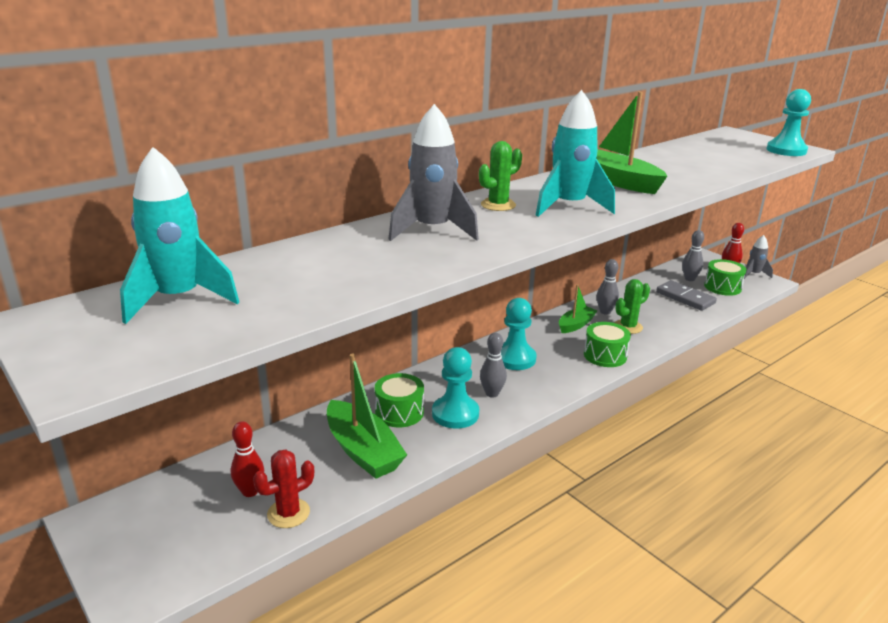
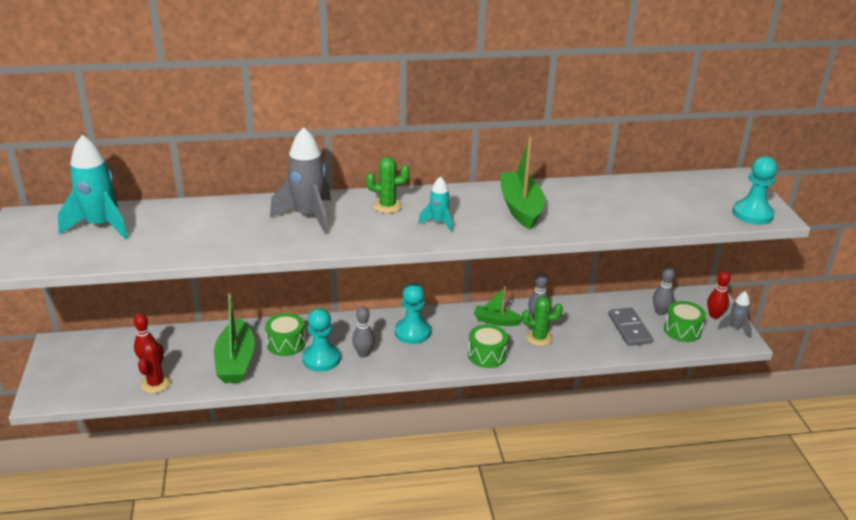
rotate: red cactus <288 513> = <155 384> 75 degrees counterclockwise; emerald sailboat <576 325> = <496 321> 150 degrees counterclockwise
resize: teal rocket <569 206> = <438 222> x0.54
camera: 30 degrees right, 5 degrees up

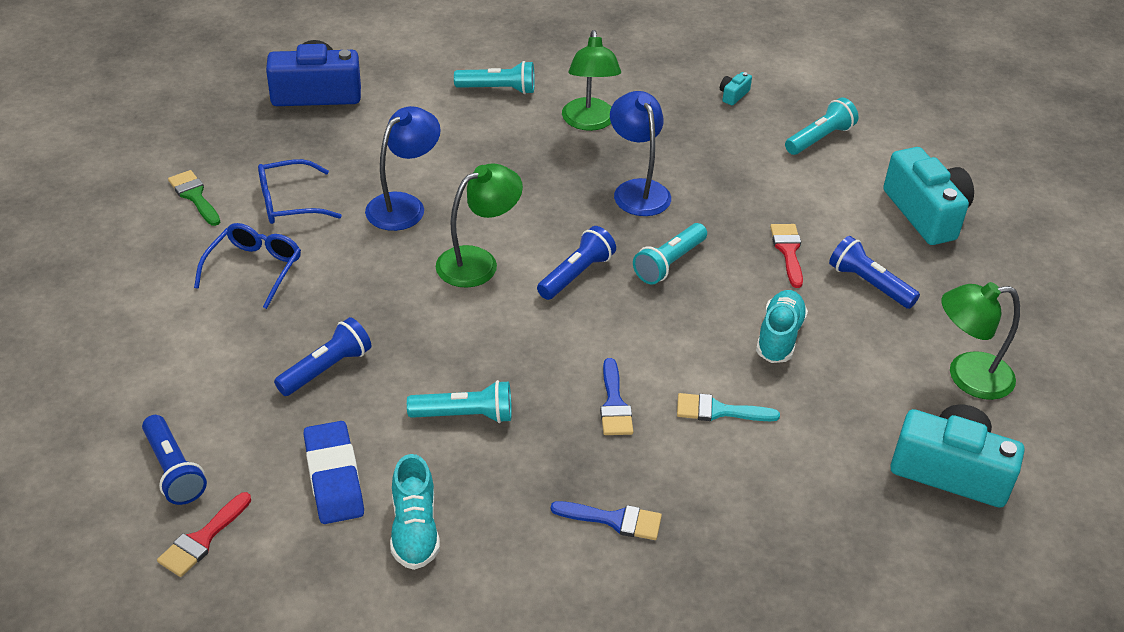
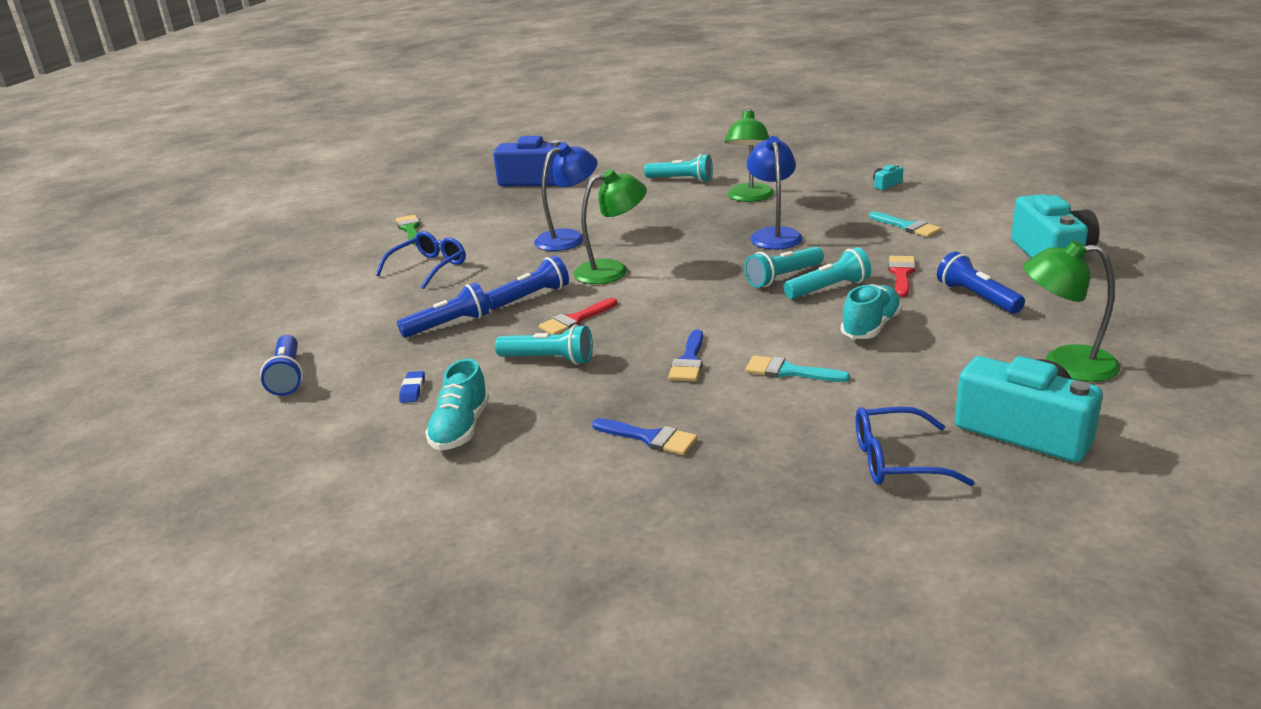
insert: teal paint brush <907 226>
move: blue torch <576 274> to <530 297>; red paint brush <202 539> to <575 320>; teal torch <819 138> to <828 289>; blue spectacles <289 202> to <896 460>
resize: blue pencil eraser <333 477> = <412 390> x0.45
camera: 20 degrees right, 15 degrees down

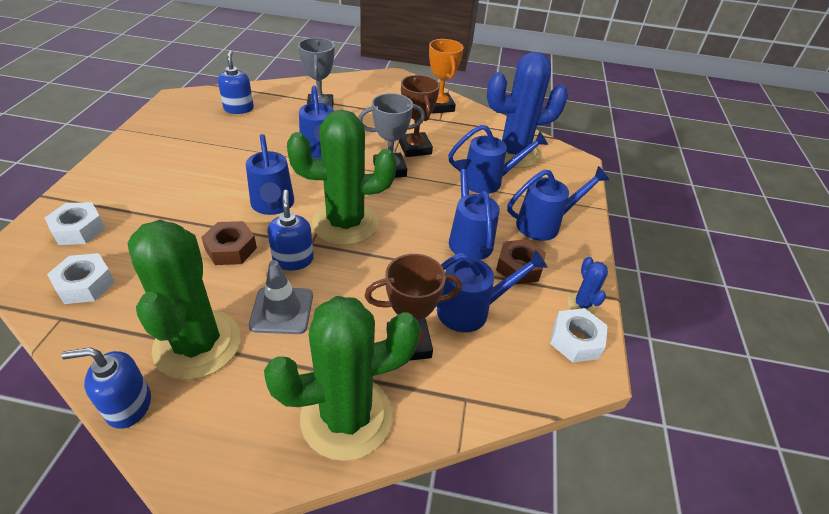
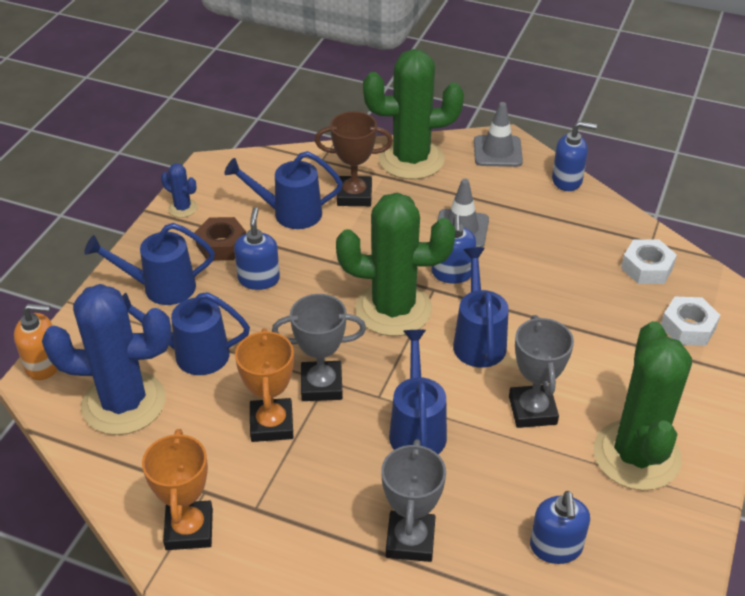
delete: dark brown nut <231 249>; snow-white nut <576 340>
insert: orange-coloured soap dispenser <44 364>; gray traffic cone <497 151>; gray prize cup <532 410>
move: emerald cactus <197 344> to <636 455>
replace: blue sprinkling can <468 238> to blue soap dispenser <259 279>
recolor: dark brown prize cup <415 148> to orange-coloured prize cup <271 424>
rotate: blue cactus <582 304> = <183 208> 60 degrees counterclockwise
camera: 165 degrees left, 0 degrees up

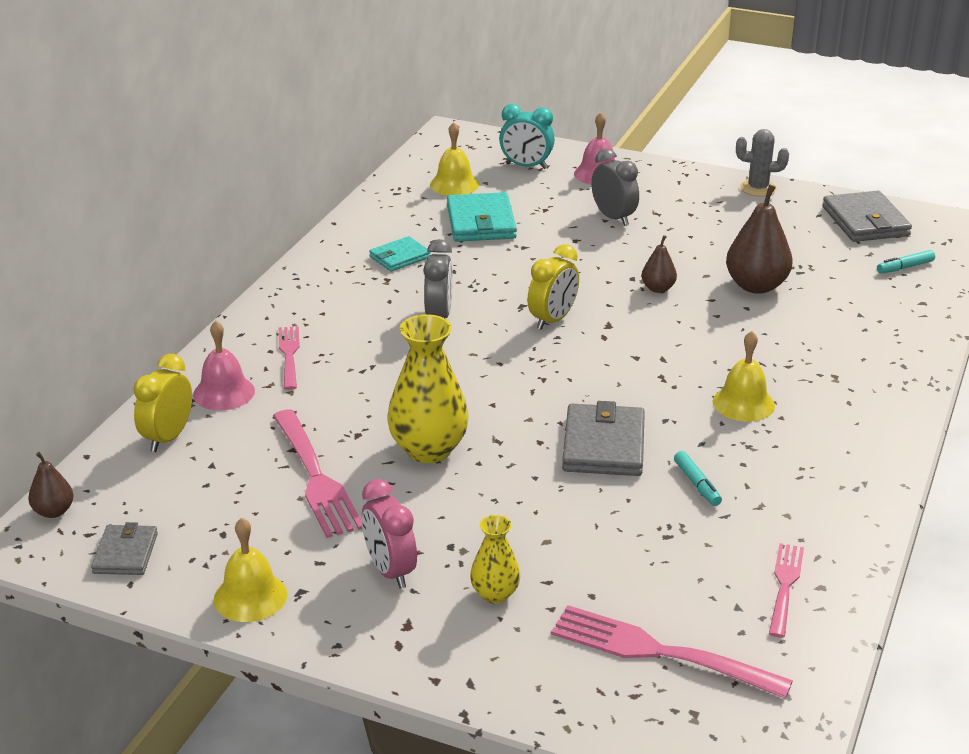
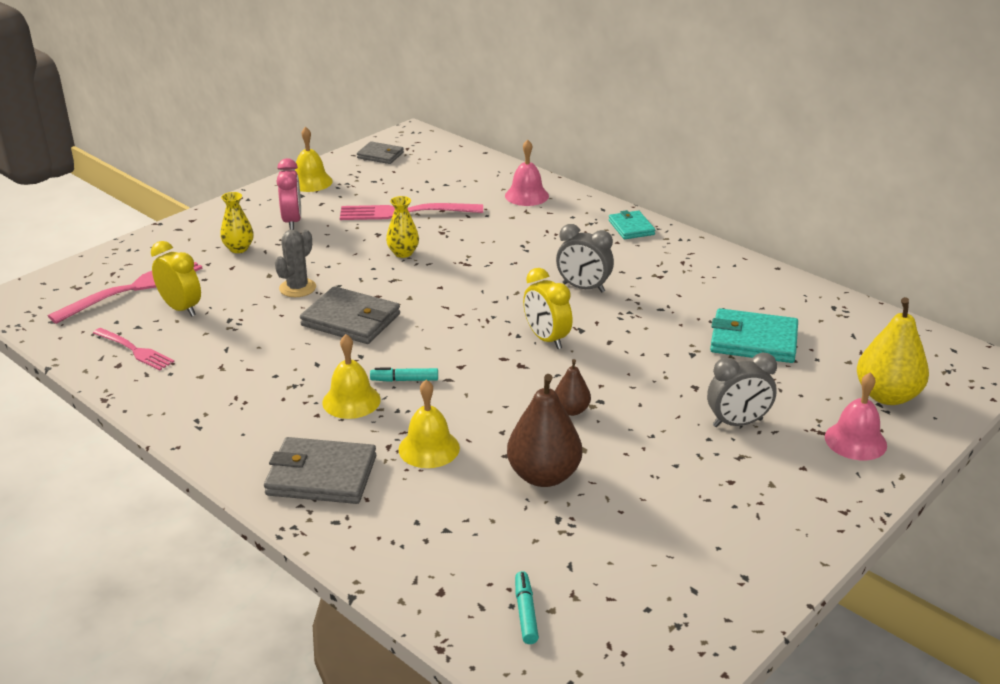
delete: dark brown pear fruit <53 511>; rosy fork <289 355>
move: golden clock <168 438> to <181 308>; gray billfold <865 221> to <321 476>; gray cactus <758 188> to <297 288>; teal marker pen <697 484> to <404 380>; golden bell <454 184> to <429 448>; teal billfold <400 257> to <631 227>
replace: teal clock <526 166> to golden pear fruit <887 396>
rotate: rosy clock <390 571> = <292 221> 90 degrees clockwise
resize: golden tall vase <428 449> = <403 253> x0.55
camera: 110 degrees right, 0 degrees up

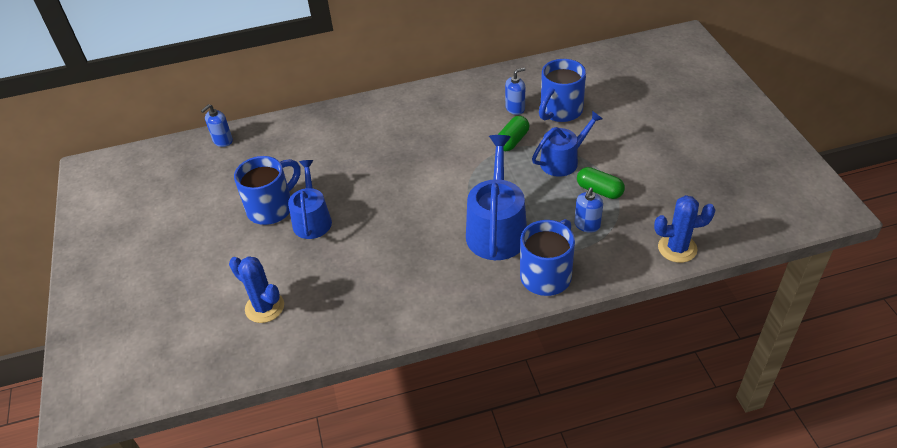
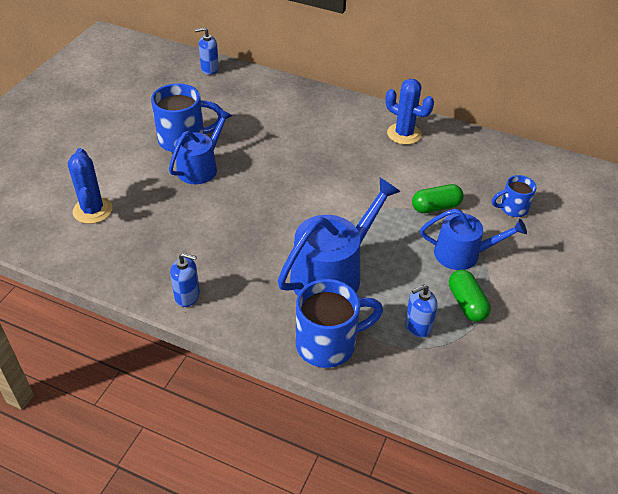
move: blue soap dispenser <515 108> to <187 296>; blue cactus <677 248> to <404 134>
resize: blue tea mug <560 111> = <512 208> x0.57
camera: 35 degrees right, 0 degrees up

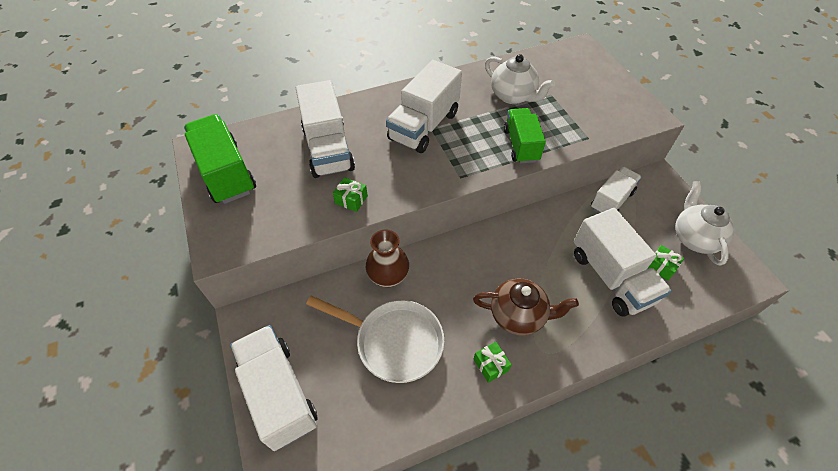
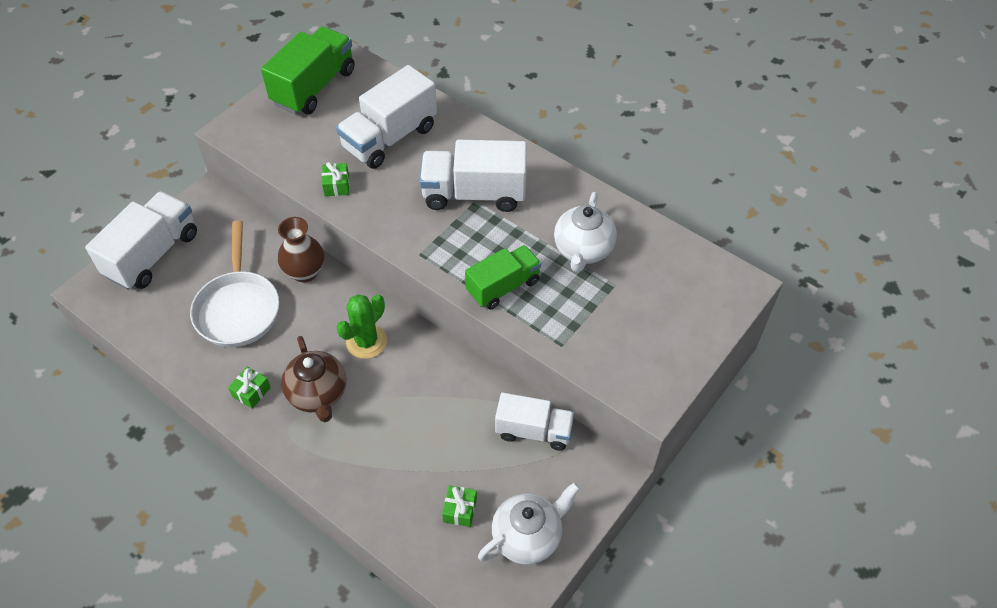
delete: snow-white toy truck <611 277>
insert: emerald cactus <366 342>
camera: 60 degrees right, 0 degrees up

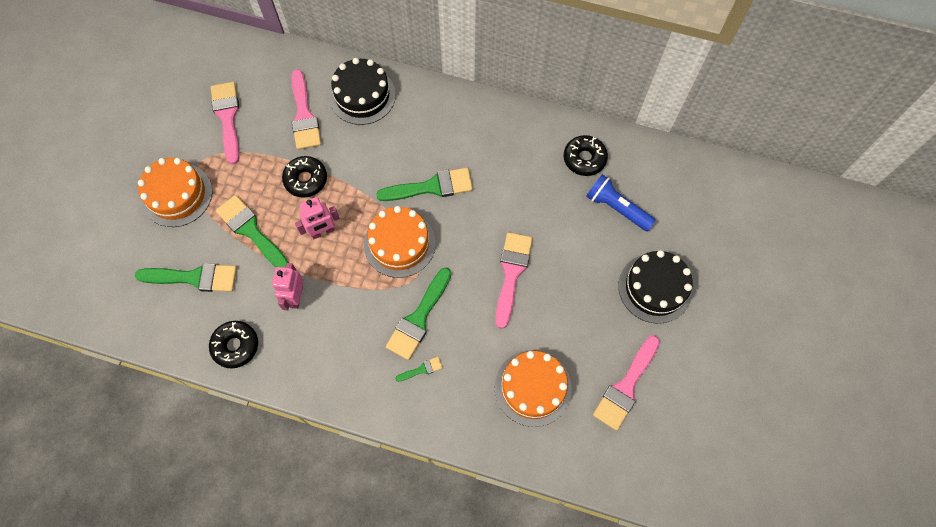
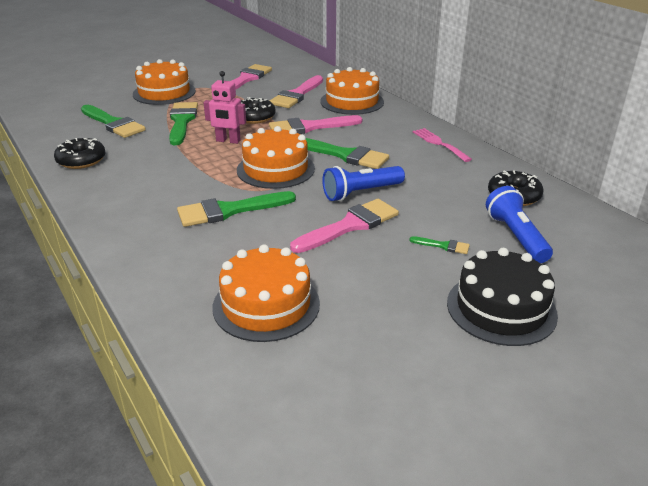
delete: rosy toy robot <296 297>
insert: blue torch <361 192>; rosy fork <439 143>
move: rosy paint brush <626 386> to <309 127>; emerald paint brush <421 369> to <443 246>
recolor: black gateau <362 95> to orange-coloured gateau <352 101>
camera: 40 degrees right, 35 degrees down

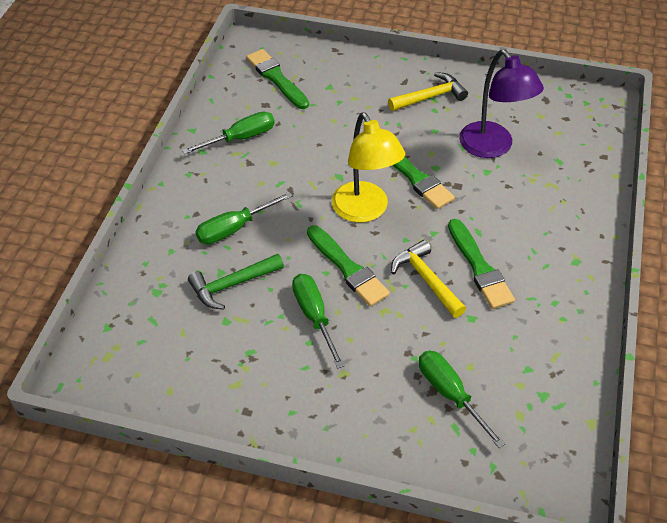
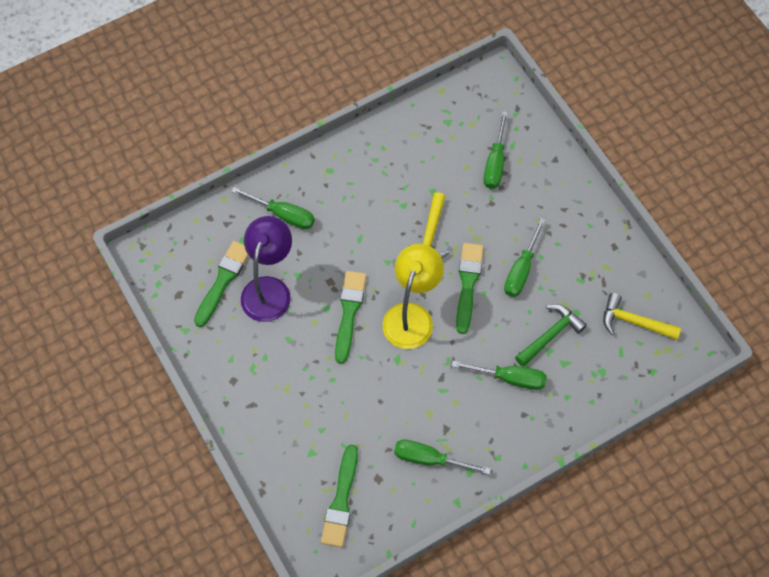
insert: emerald hand screwdriver <283 214>
move: emerald paint brush <479 267> to <223 281>; golden carpenter's hammer <430 97> to <633 322>
rotate: emerald carpenter's hammer <232 285> = <550 335> 60 degrees counterclockwise
camera: 135 degrees left, 15 degrees up

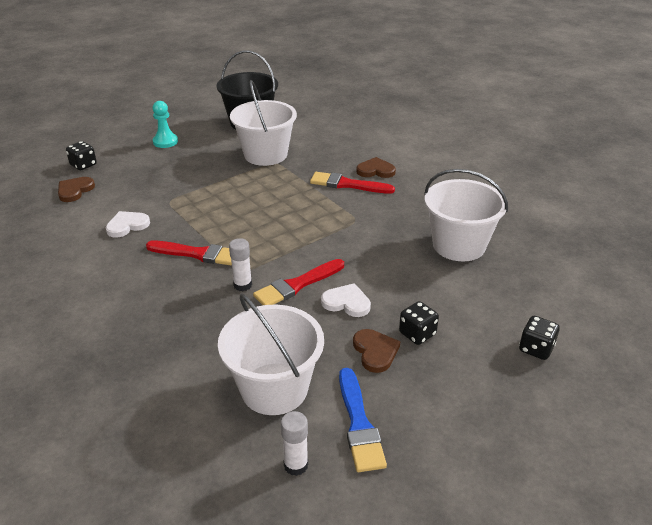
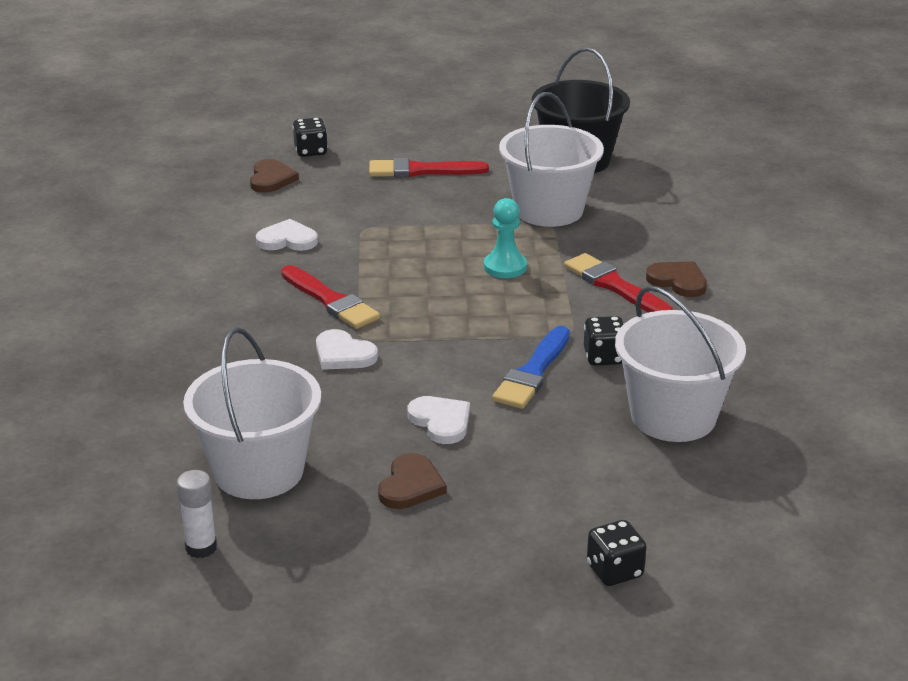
move: red paint brush <297 285> to <421 171>; teal chess pawn <165 142> to <505 267>; blue paint brush <359 424> to <533 372>; black game die <417 334> to <604 357>
replace: snow-white glue stick <242 285> to snow-white heart <343 354>
rotate: dark brown heart <75 190> = <271 179> 120 degrees clockwise
camera: 35 degrees right, 5 degrees down

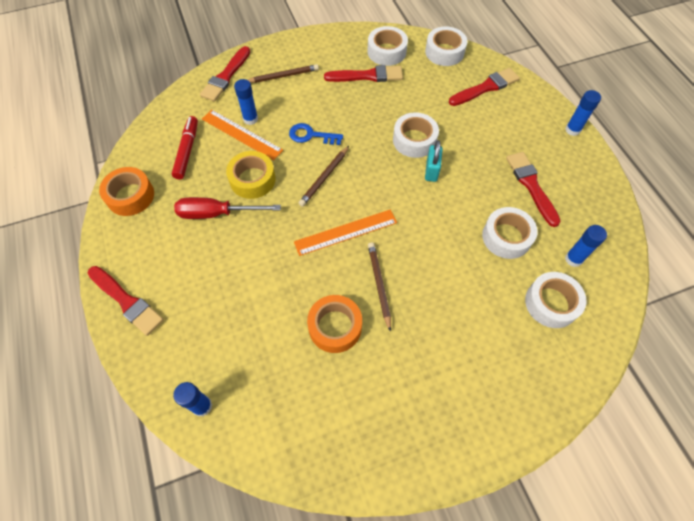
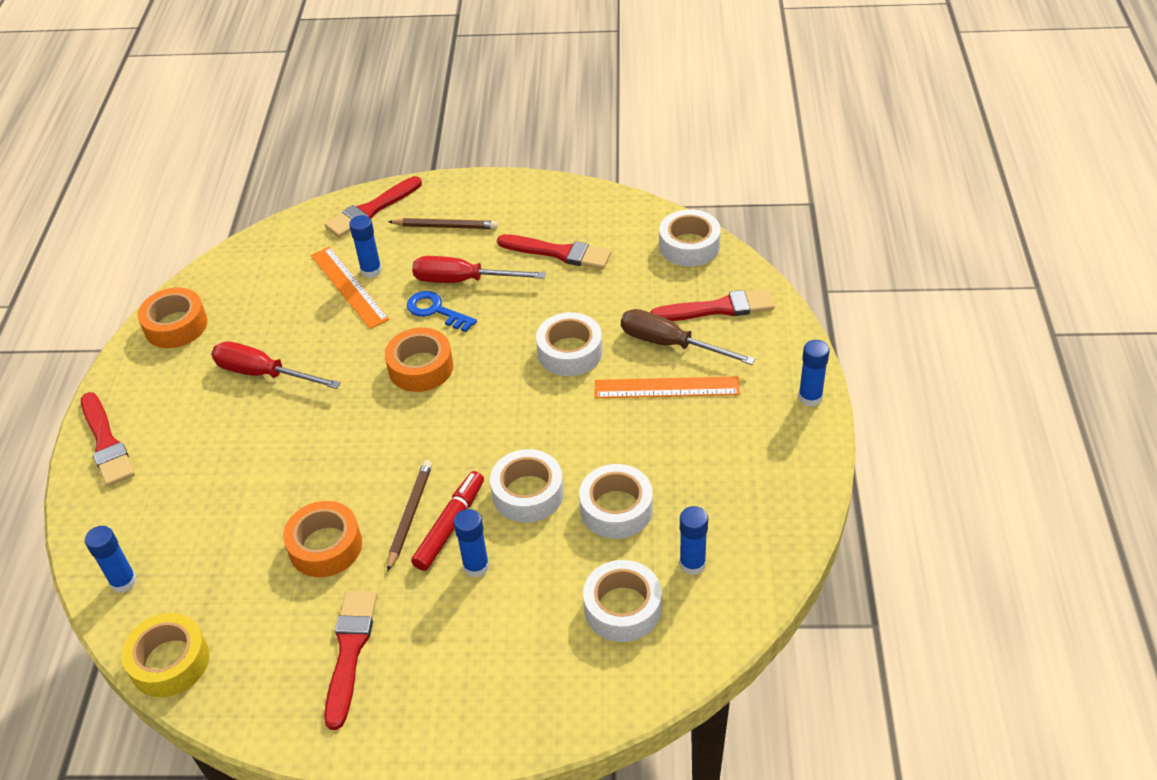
delete: teal lock <431 171>
insert: red hand screwdriver <463 280>; blue glue stick <476 566>; dark brown hand screwdriver <670 344>
move: golden sticky tape <252 179> to <170 662>; red paint brush <531 186> to <350 652>; red marker pen <187 151> to <450 525>; snow-white sticky tape <386 52> to <528 493>; orange-coloured straightedge <346 232> to <666 388>
replace: dark brown pencil <324 178> to orange-coloured sticky tape <421 367>
camera: 25 degrees right, 15 degrees down

